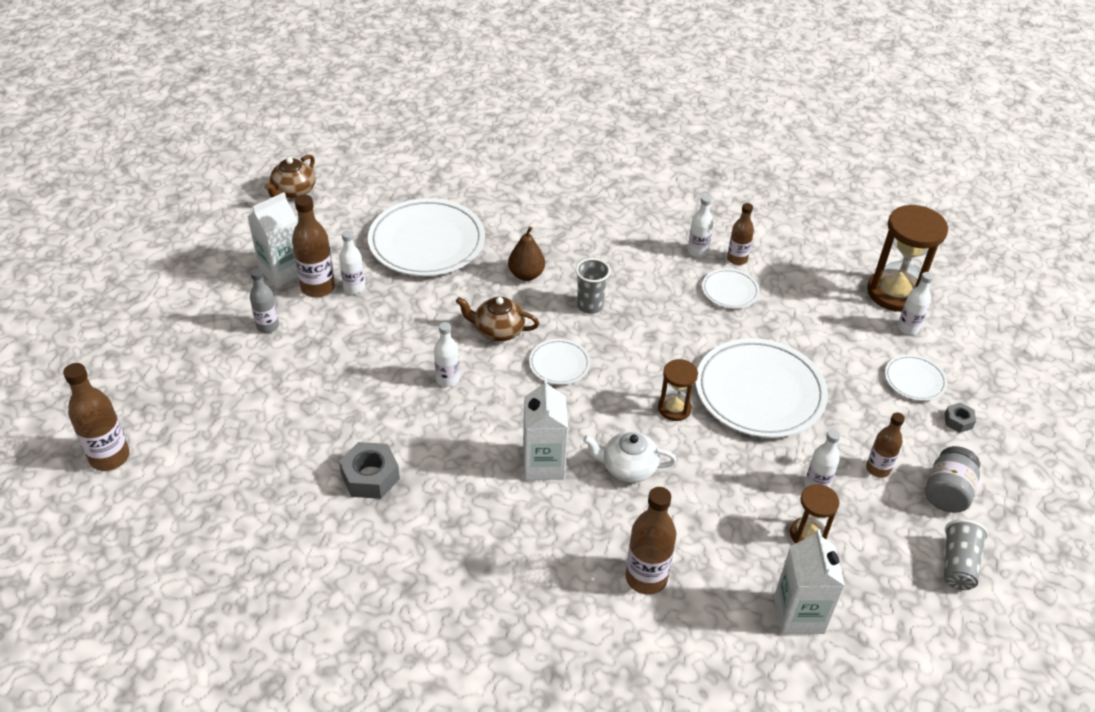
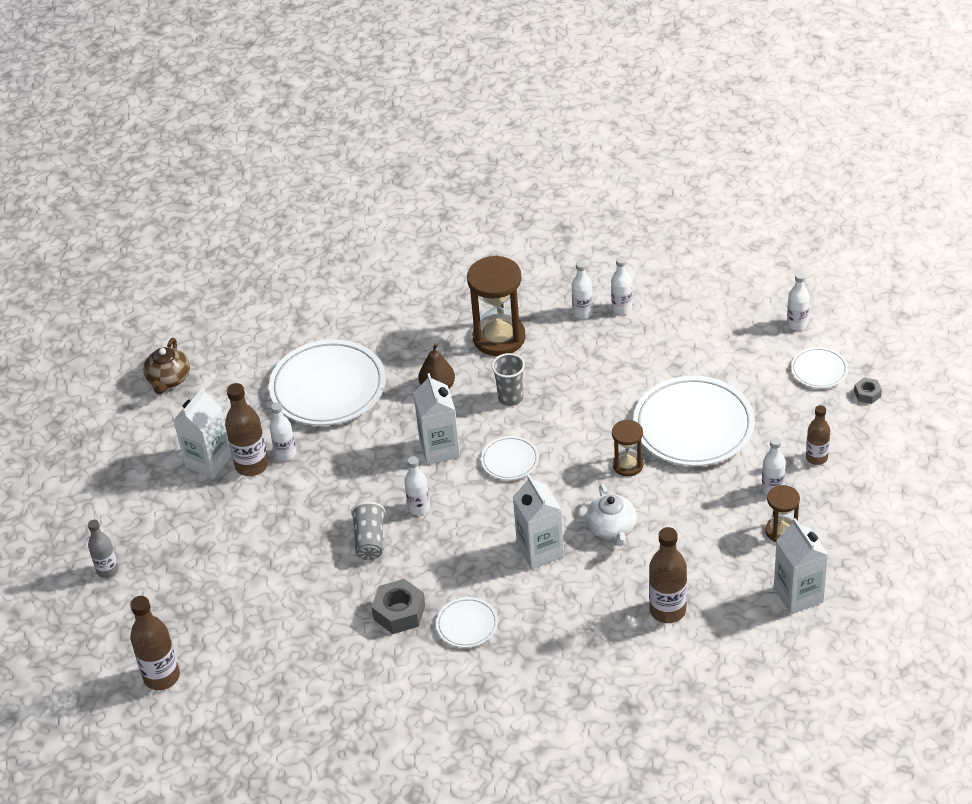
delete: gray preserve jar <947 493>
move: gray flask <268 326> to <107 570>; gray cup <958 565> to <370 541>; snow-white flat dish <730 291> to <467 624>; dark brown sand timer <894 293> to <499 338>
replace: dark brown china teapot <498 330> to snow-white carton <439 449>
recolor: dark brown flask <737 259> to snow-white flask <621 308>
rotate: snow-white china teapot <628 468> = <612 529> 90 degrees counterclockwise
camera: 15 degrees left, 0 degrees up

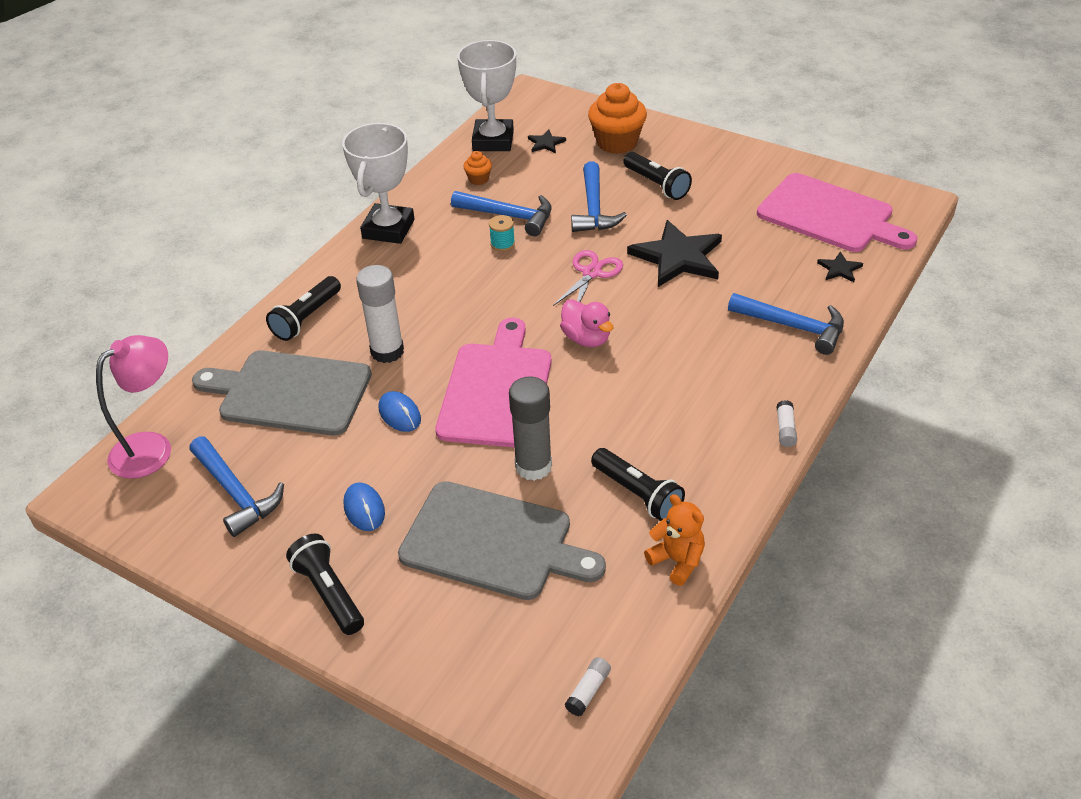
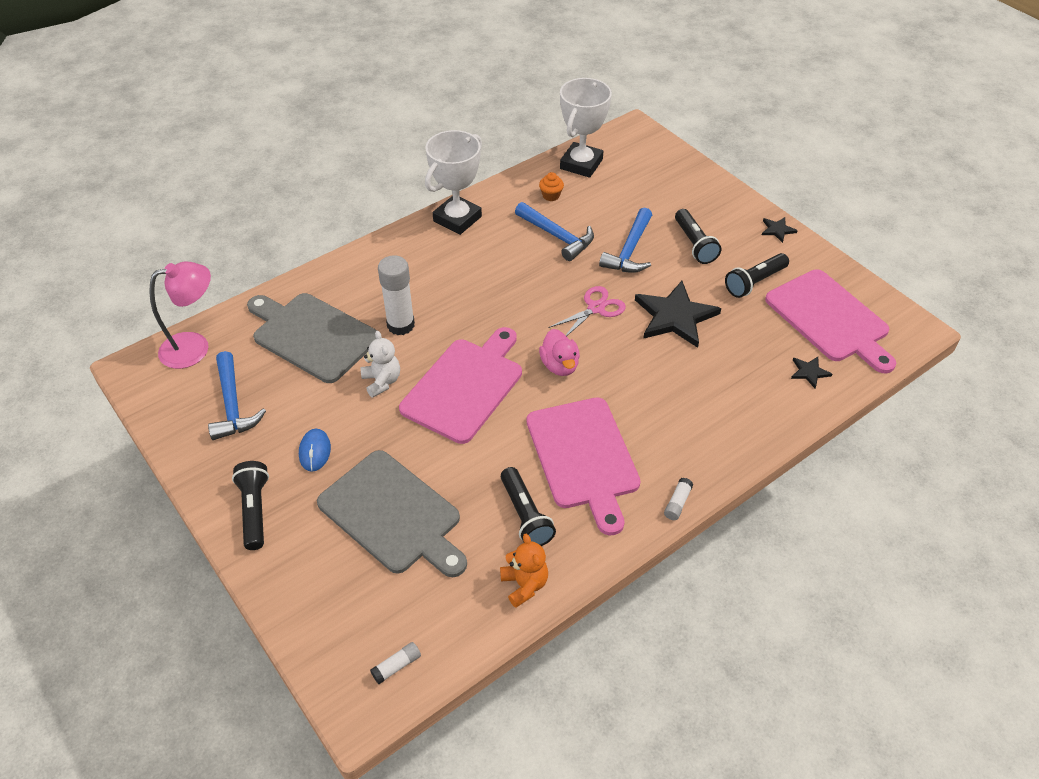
delete: teal bobbin <502 244>; gray glue stick <533 466>; orange-coloured fairy cake <617 142>; blue carpenter's hammer <793 327>
insert: rosy chopping board <584 457>
move: black torch <307 318> to <754 282>; black star shape <546 143> to <777 230>
replace: blue PC mouse <399 414> to snow-white teddy bear <382 381>
camera: 20 degrees right, 5 degrees up

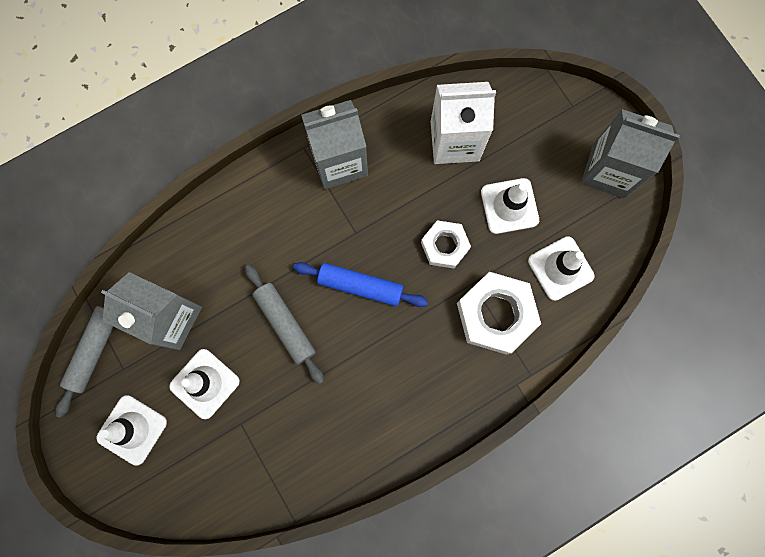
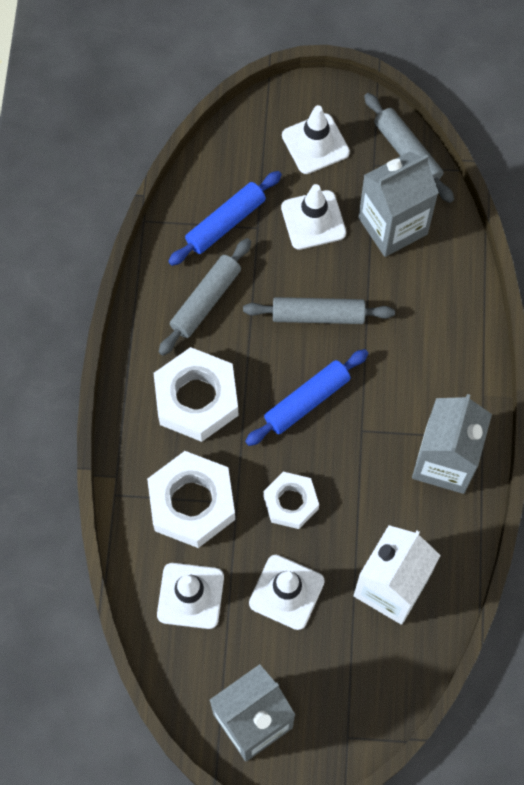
insert: snow-white nut <196 399>; gray rolling pin <206 301>; blue rolling pin <226 223>
camera: 125 degrees right, 10 degrees down

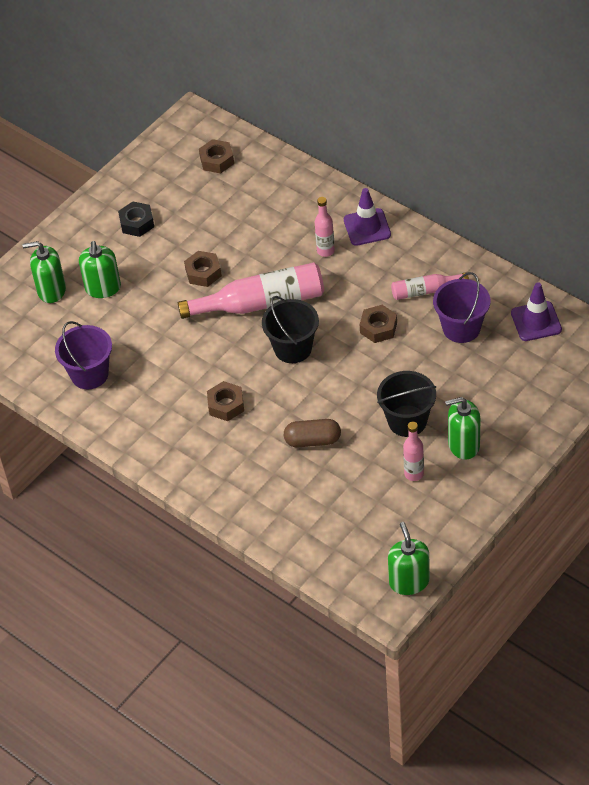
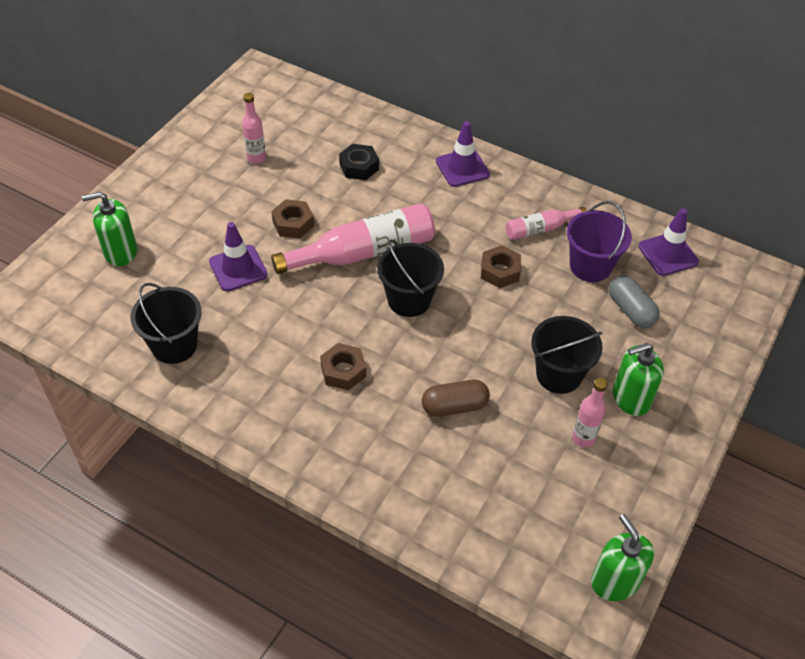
delete: emerald soap dispenser <103 288>; dark brown nut <217 160>
insert: purple traffic cone <238 268>; gray capsule <630 310>
move: rosy flask <325 251> to <256 158>; black nut <137 223> to <359 167>
recolor: purple sand bucket <89 374> to black sand bucket <174 345>
camera: 15 degrees left, 0 degrees up

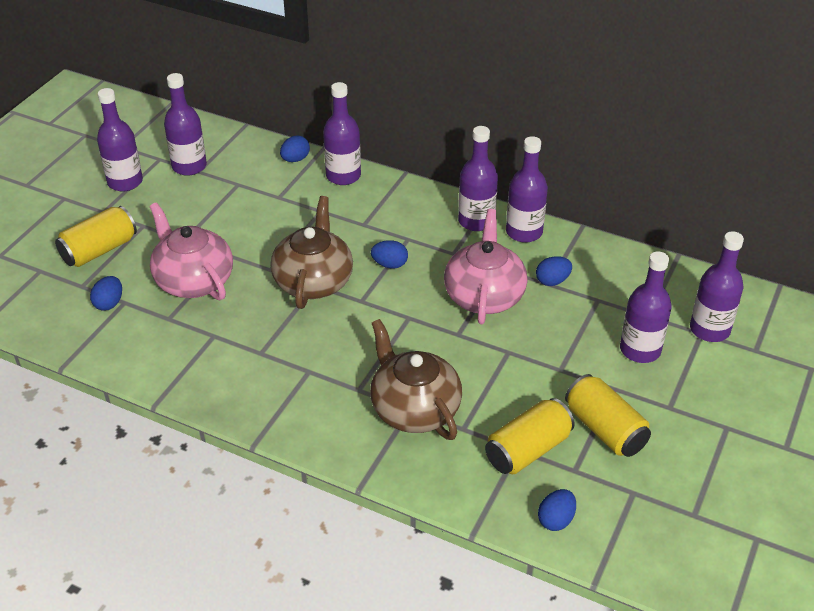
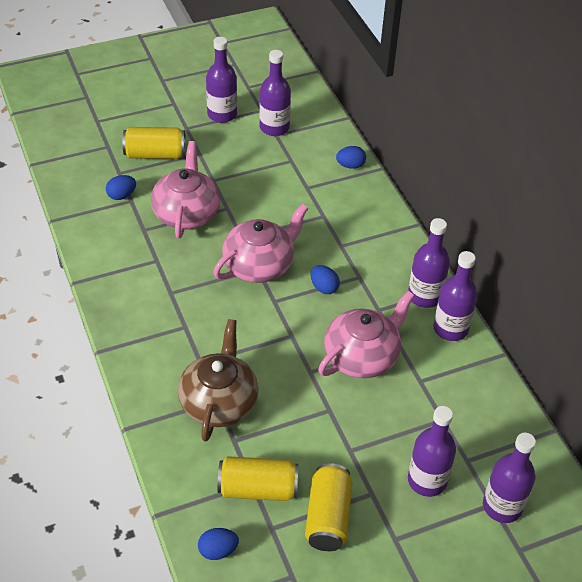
delete: purple flask <343 176>; blue egg <552 281>
recolor: dark brown china teapot <313 281> to rosy china teapot <259 265>
camera: 40 degrees right, 5 degrees up

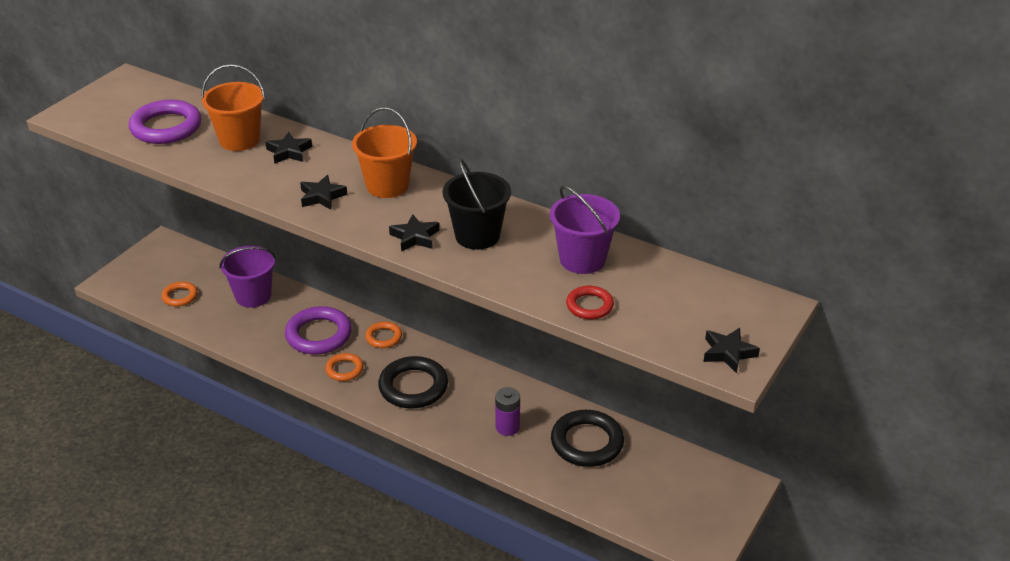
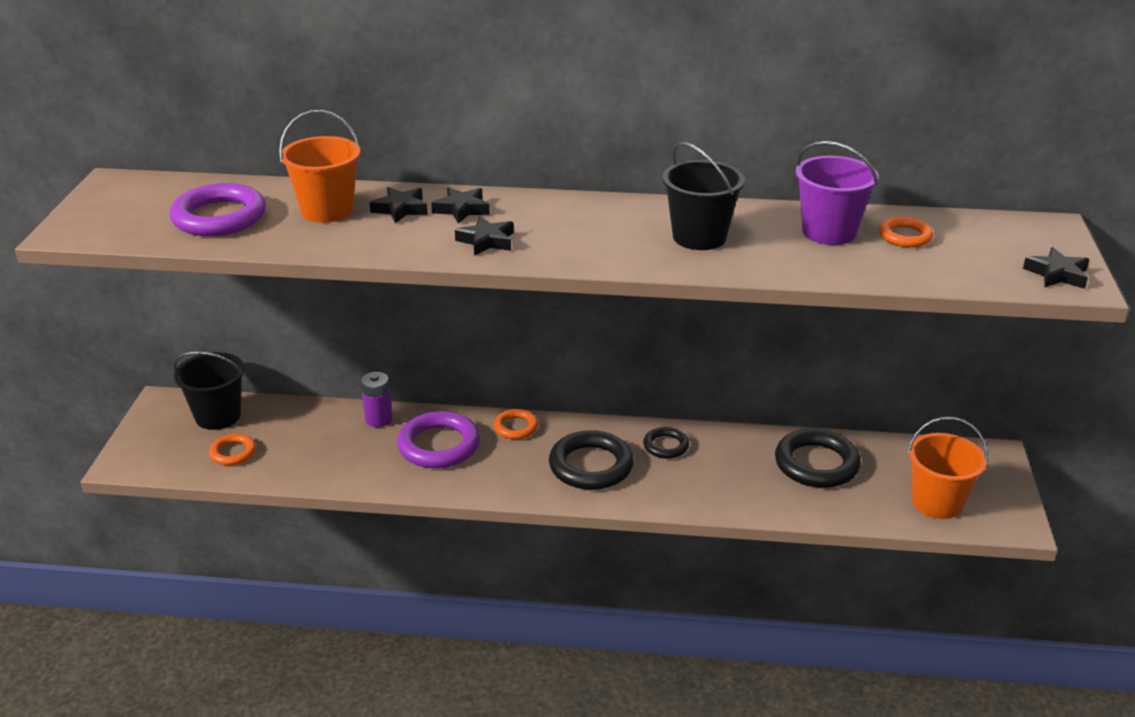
delete: purple sand bucket <253 296>; red hoop <589 306>
insert: black sand bucket <218 416>; black hoop <666 446>
move: purple power cell <507 427> to <378 419>; black star shape <415 237> to <462 209>; orange-coloured hoop <344 369> to <905 236>; orange-coloured sand bucket <387 185> to <937 502>
camera: 25 degrees left, 5 degrees down

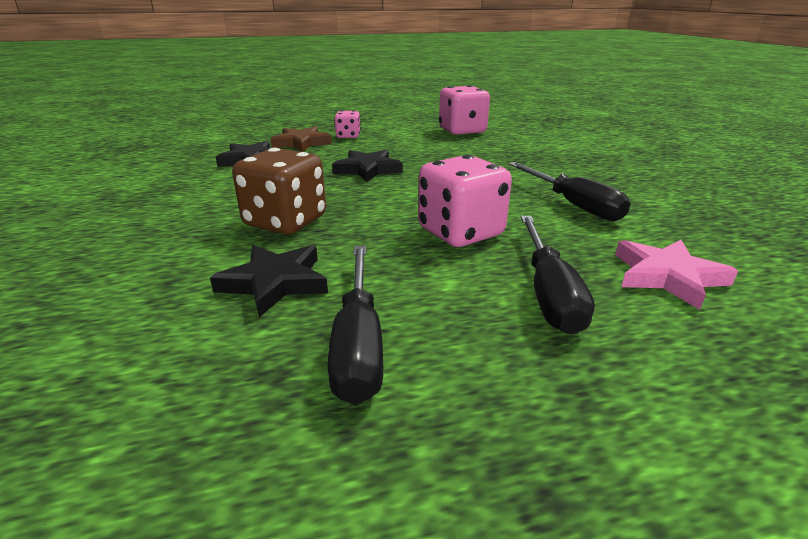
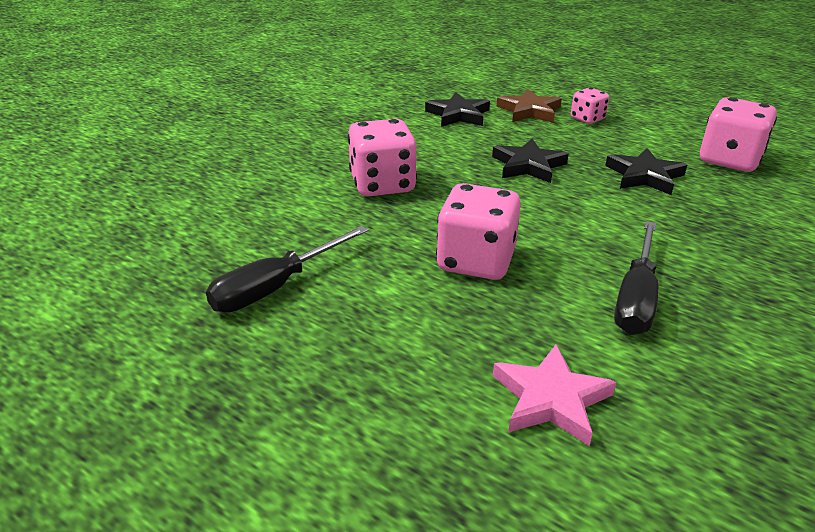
delete: black hand screwdriver <548 292>
move: black star shape <275 283> to <644 176>
recolor: dark brown game die <285 222> to rosy game die <382 184>
camera: 50 degrees right, 5 degrees up

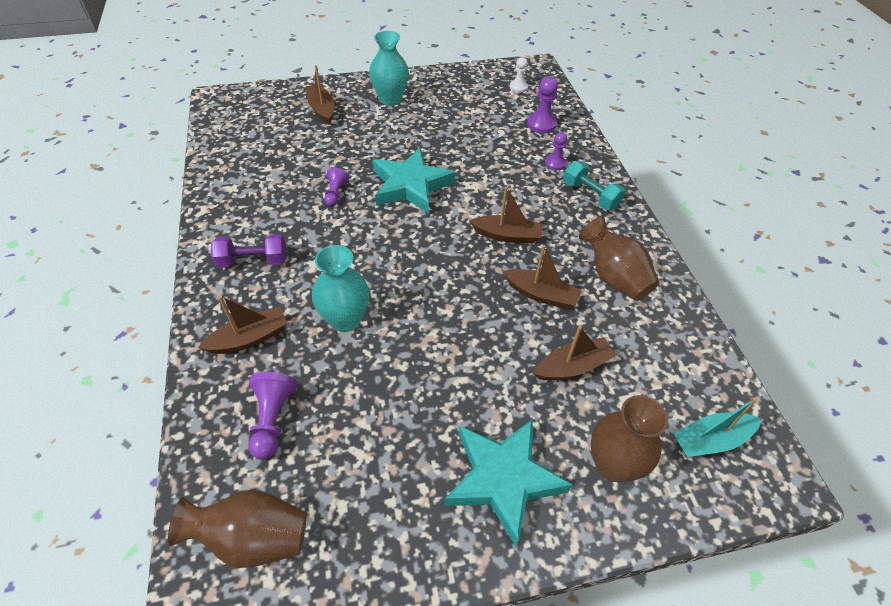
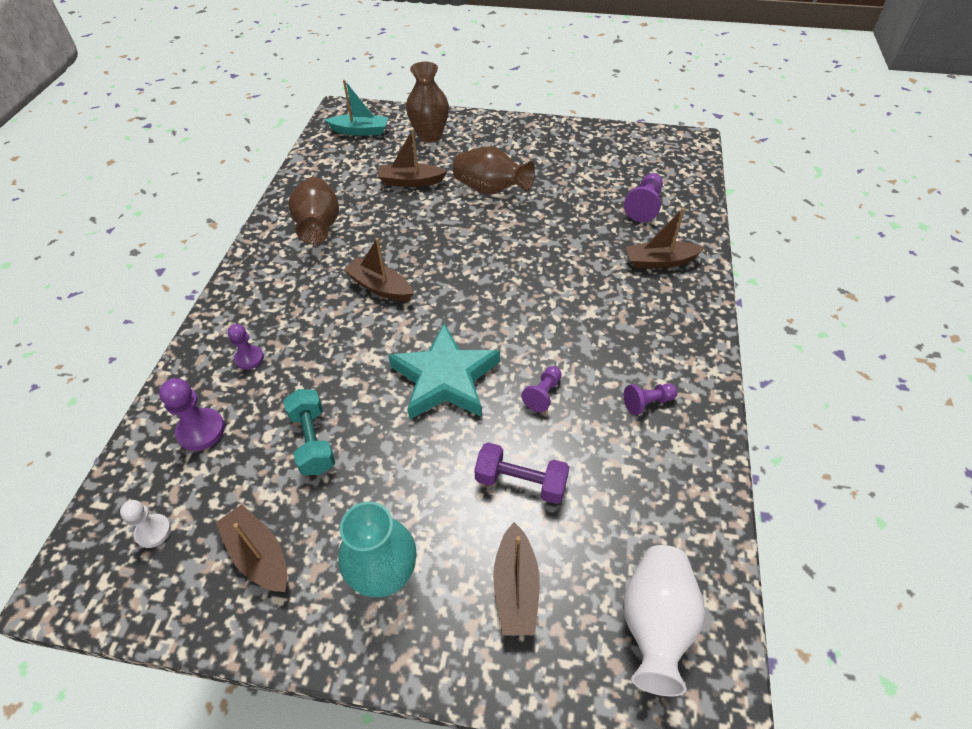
delete: teal tall vase <345 320>; teal star shape <503 479>
insert: snow-white tall vase <655 623>; purple chess pawn <647 403>
move: dark brown sailboat <541 294> to <258 555>; teal hand weight <590 195> to <313 441>; dark brown tall vase <253 538> to <491 190>; purple hand weight <253 261> to <521 482>
camera: 155 degrees left, 0 degrees up

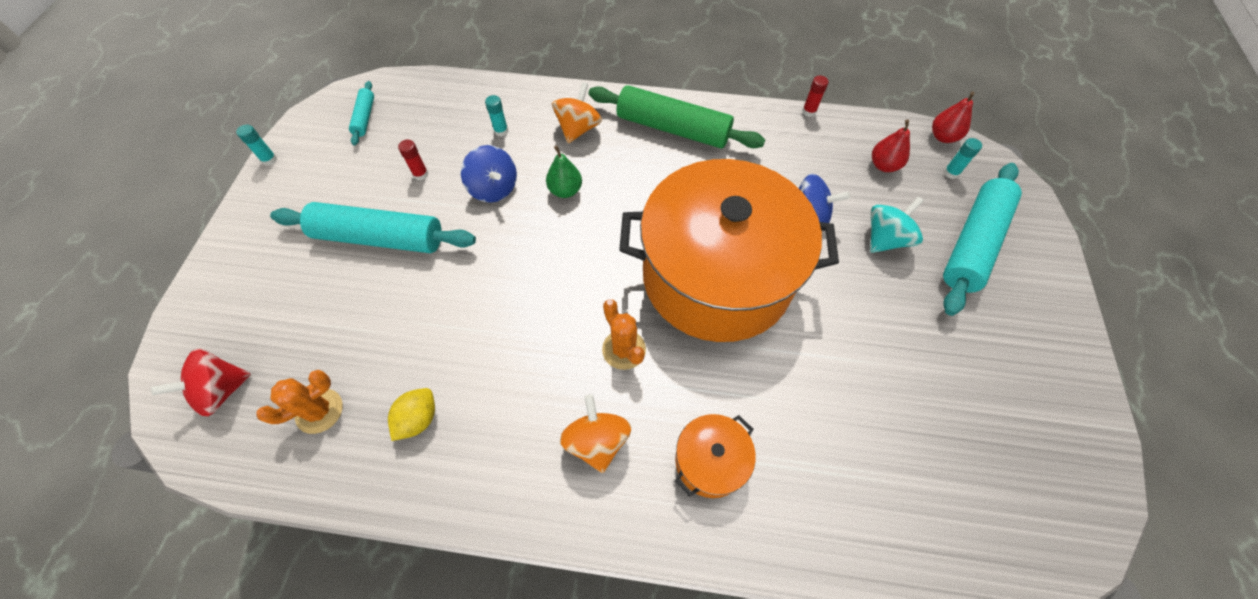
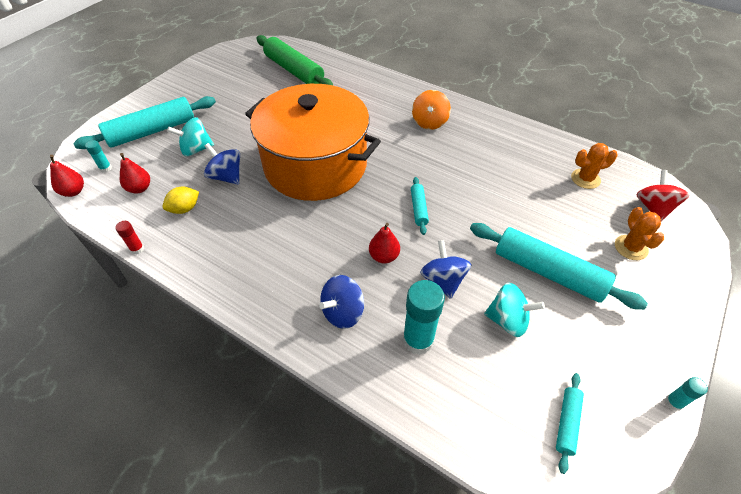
delete: orange-coloured cooking pot <710 461>
insert: teal rolling pin <419 209>
move: golden toy lemon <418 419> to <184 209>; emerald rolling pin <673 129> to <294 70>; orange-coloured cactus <624 349> to <631 247>
replace: red glue stick <421 174> to teal spinning top <507 320>
recolor: orange-coloured spinning top <578 129> to blue spinning top <343 312>; emerald pear fruit <565 190> to red pear fruit <384 256>
rotate: red spinning top <222 390> = <653 208> 75 degrees counterclockwise
resize: teal glue stick <501 131> = <418 340> x2.06
camera: 155 degrees left, 10 degrees down

